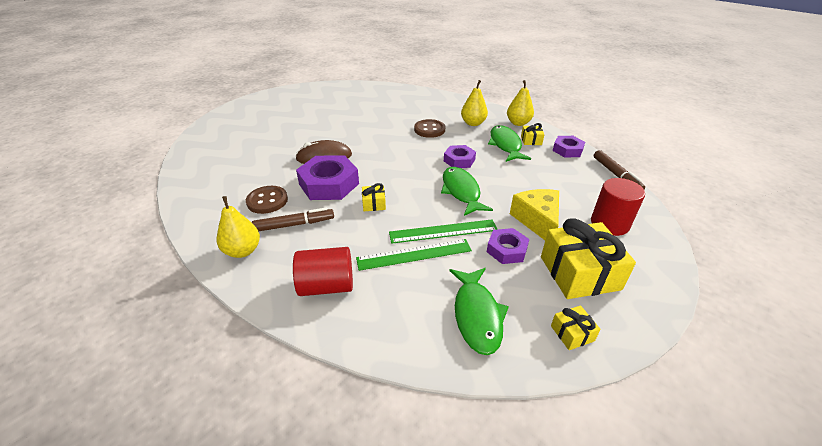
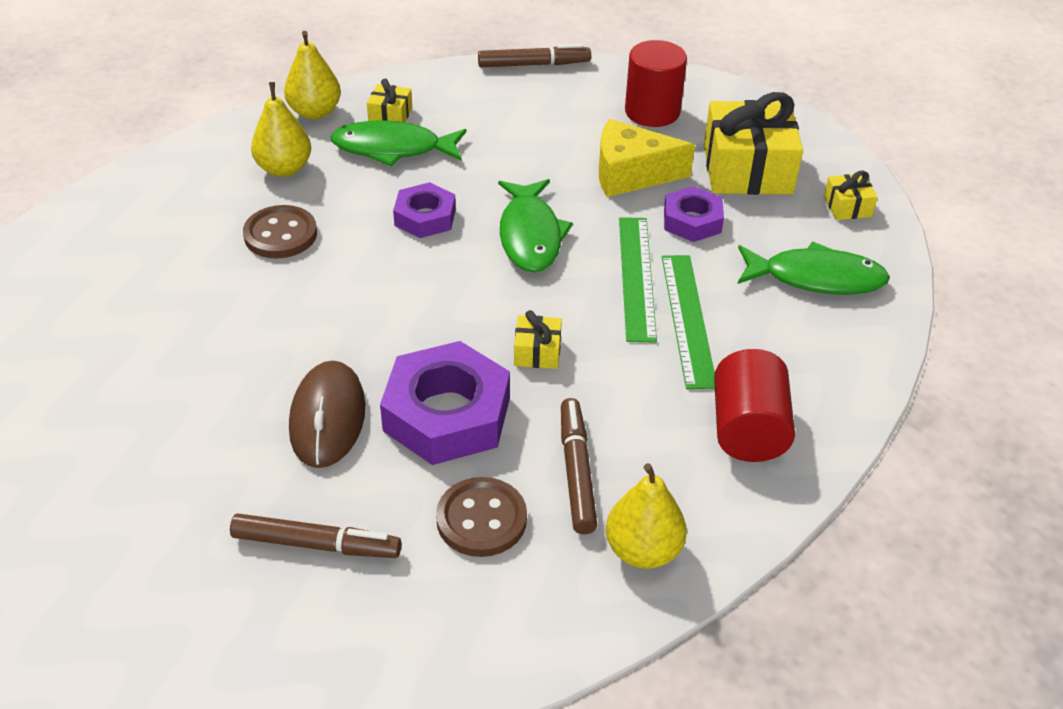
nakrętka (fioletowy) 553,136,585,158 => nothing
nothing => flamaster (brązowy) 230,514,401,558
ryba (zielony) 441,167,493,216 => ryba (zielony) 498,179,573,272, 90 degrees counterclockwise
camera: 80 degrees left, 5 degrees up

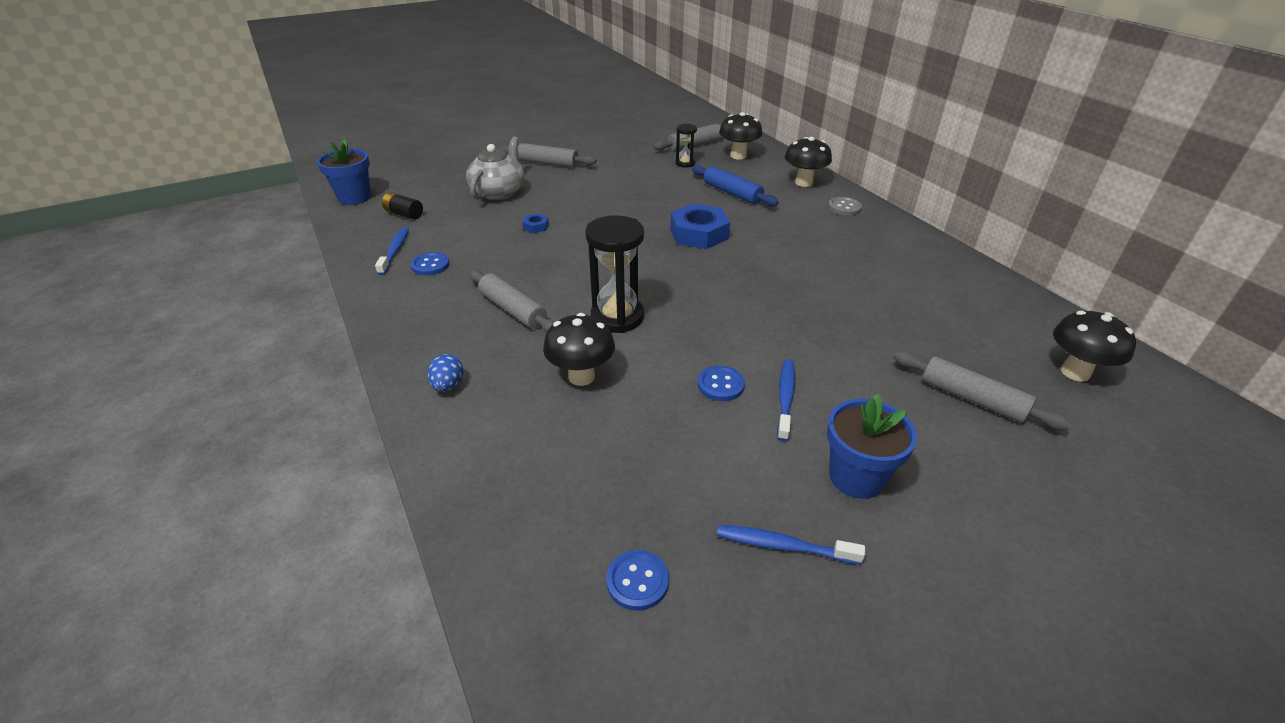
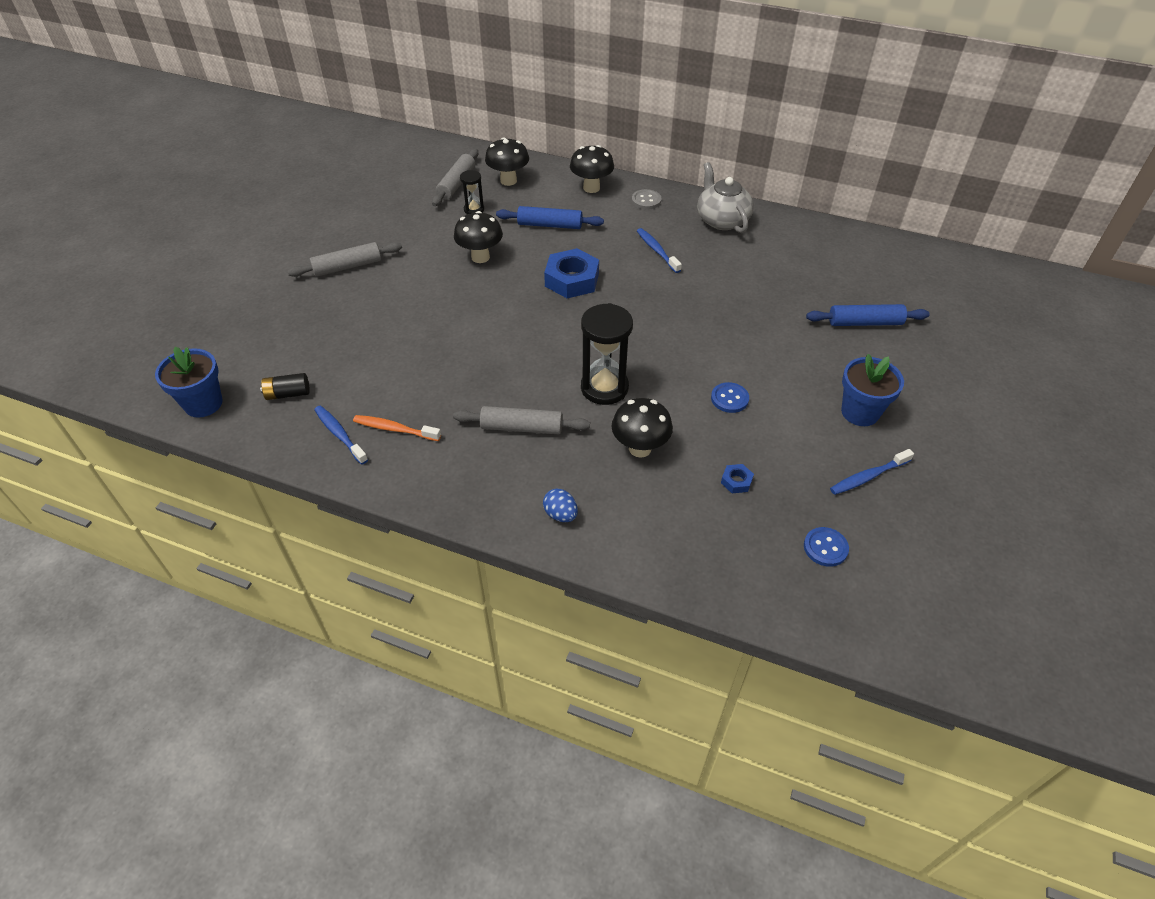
imbryk (szary) 466,137,524,200 => imbryk (szary) 697,162,754,233, move
nakrętka (niebieski) 522,213,549,233 => nakrętka (niebieski) 721,464,754,493, move
szczoteczka do zębów (niebieski) 777,360,795,441 => szczoteczka do zębów (niebieski) 637,228,682,273, move
grzyb (czarny) 1053,311,1136,382 => grzyb (czarny) 454,211,503,263, move
guzik (niebieski) 411,252,450,276 => szczoteczka do zębów (pomarańczowy) 353,415,441,441
wałek do ciasta (szary) 893,351,1072,430 => wałek do ciasta (niebieski) 806,304,930,326
camera: 40 degrees left, 10 degrees up

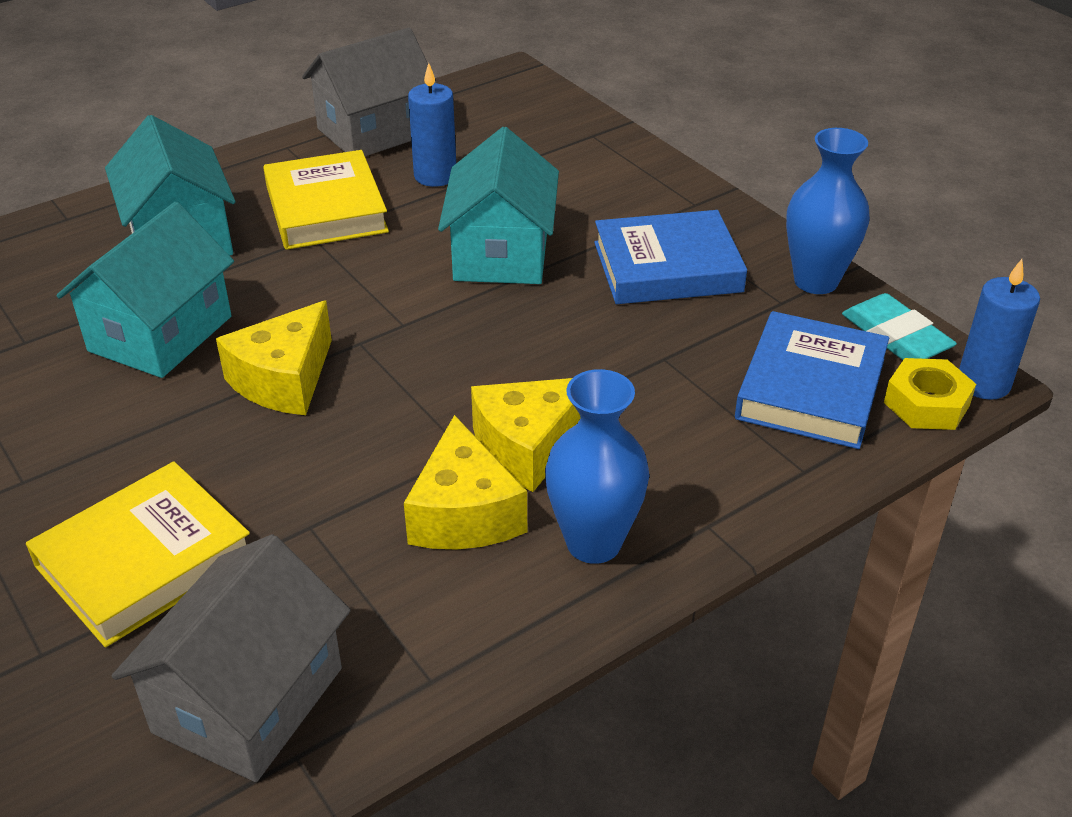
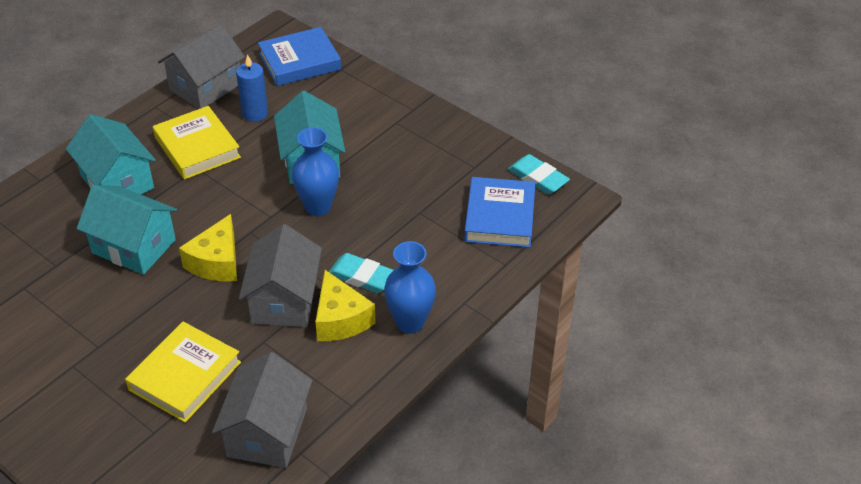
nakrętka (żółty) 884,358,976,430 => nothing
świeca (niebieski) 959,259,1040,400 => nothing
nothing => domek (szary) 239,224,322,327
książka (niebieski) 594,210,747,304 => książka (niebieski) 258,27,341,86, move
wazon (niebieski) 786,128,870,294 => wazon (niebieski) 292,127,339,216, move
ser (żółty) 471,378,580,492 => gumka do mazania (turkusowy) 329,253,394,293
domek (turkusowy) 56,202,234,378 => domek (turkusowy) 77,185,177,275, 75 degrees counterclockwise
camera: 15 degrees left, 5 degrees up

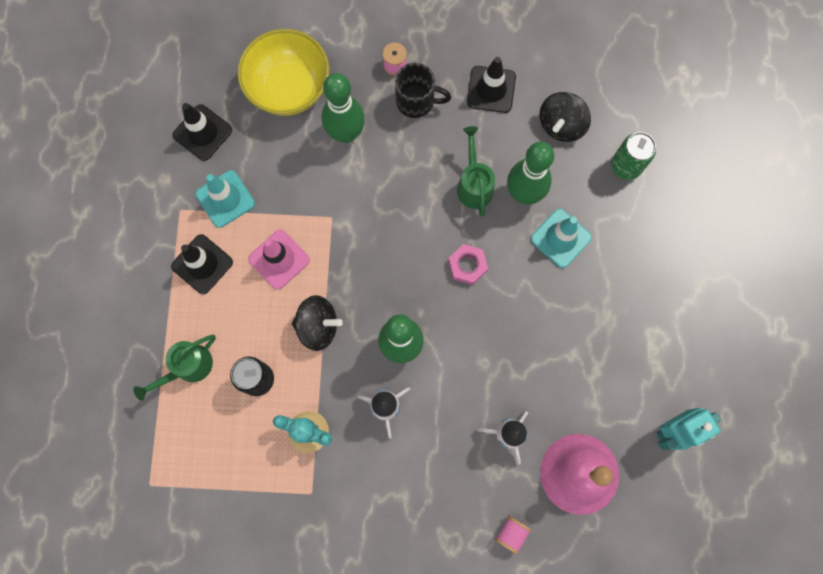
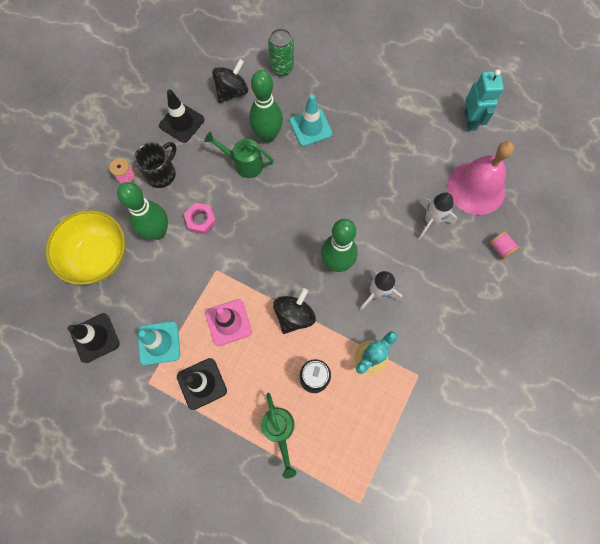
nakrętka (różowy) 448,244,488,285 => nakrętka (różowy) 184,203,216,234, move
bączek (czarny) 539,92,591,142 => bączek (czarny) 212,59,248,103, 105 degrees counterclockwise
camera: 65 degrees left, 5 degrees down

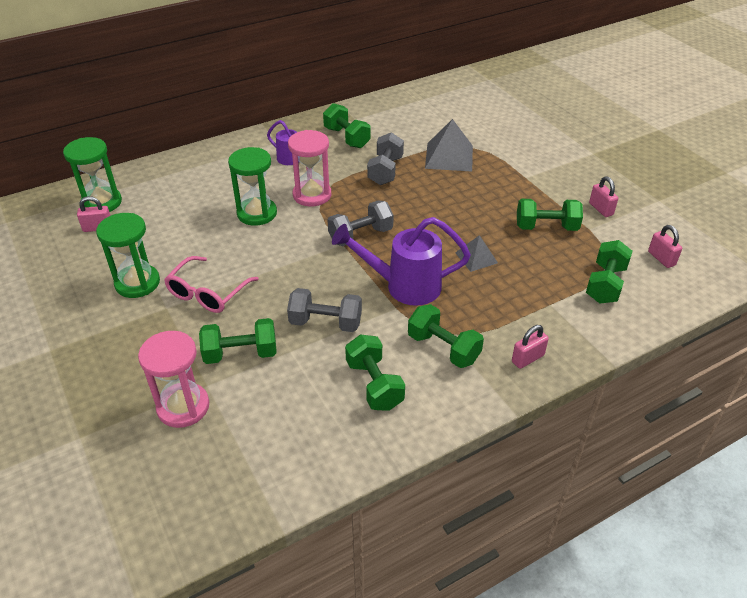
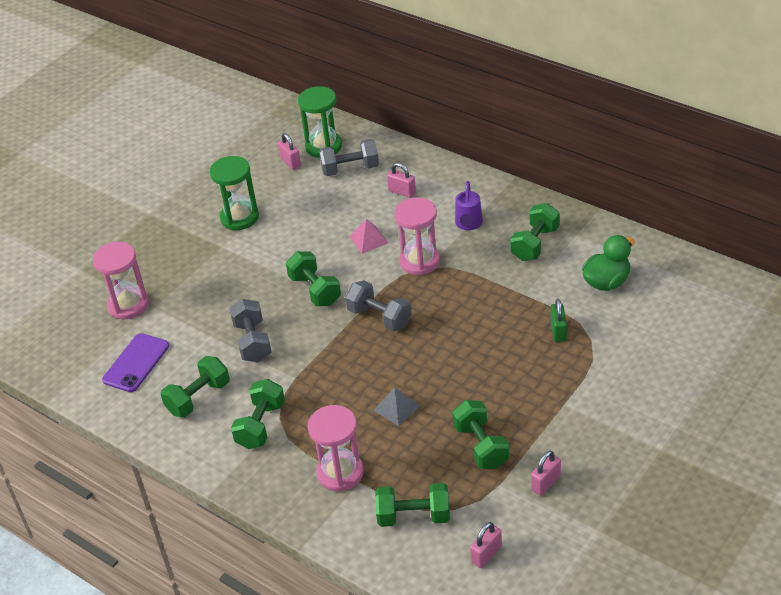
okulary (różowy) 164,256,259,313 => nothing
konewka (fioletowy) 332,217,471,306 => nothing
nothing => telefon (fioletowy) 102,333,169,392
nothing => klepsydra (różowy) 308,405,364,492
nothing => kaczka (zielony) 582,235,635,291
hantel (zielony) 199,318,276,364 => hantel (zielony) 286,251,341,306, move
hantel (szary) 367,132,404,185 => hantel (szary) 319,139,379,176, move
kłódka (różowy) 512,325,549,369 => kłódka (różowy) 387,163,416,198, move
klepsydra (zielony) 228,147,277,226 => piramida (różowy) 349,219,388,254
piramida (szary) 425,119,473,172 => kłódka (zielony) 551,299,567,342
camera: 70 degrees right, 0 degrees up

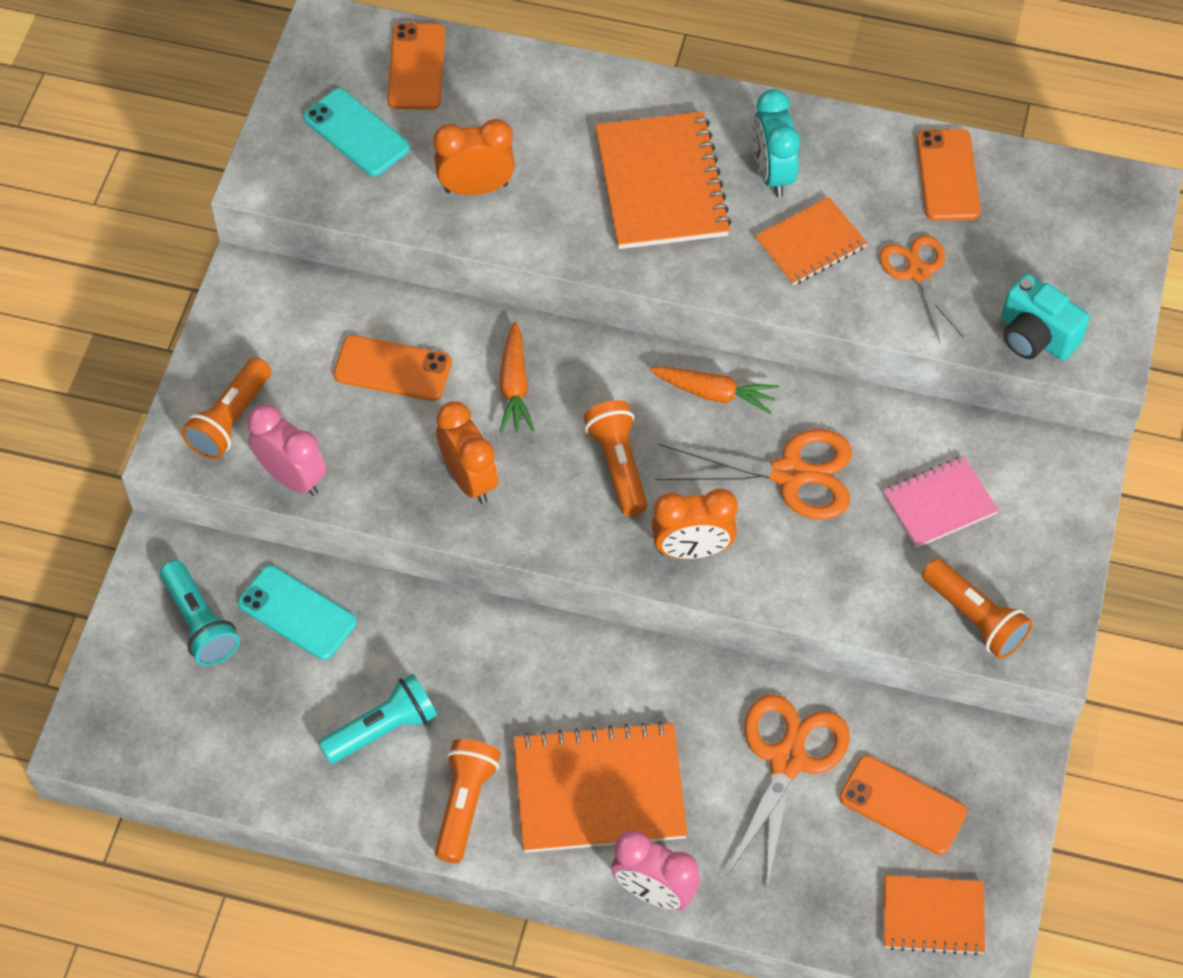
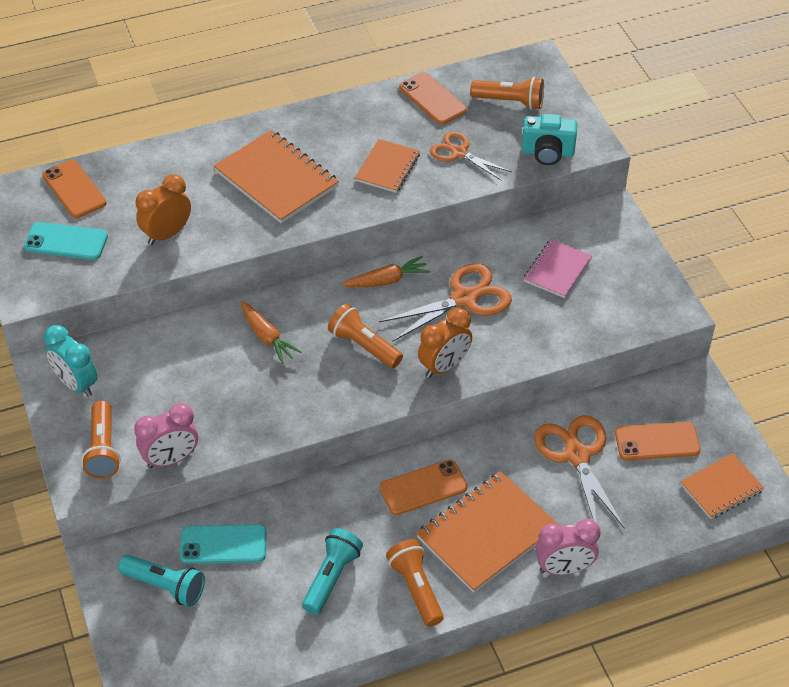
budzik (pomarańczowy) 436,402,498,504 => nothing
telefon (pomarańczowy) 333,335,452,401 => telefon (pomarańczowy) 379,460,467,515, move
budzik (turkusowy) 753,89,800,197 => budzik (turkusowy) 44,325,97,397, move
latarka (pomarańczowy) 922,558,1033,659 => latarka (pomarańczowy) 470,77,544,110, move
budzik (różowy) 247,404,326,496 => budzik (różowy) 134,403,198,469, 150 degrees clockwise
camera: 35 degrees left, 10 degrees down

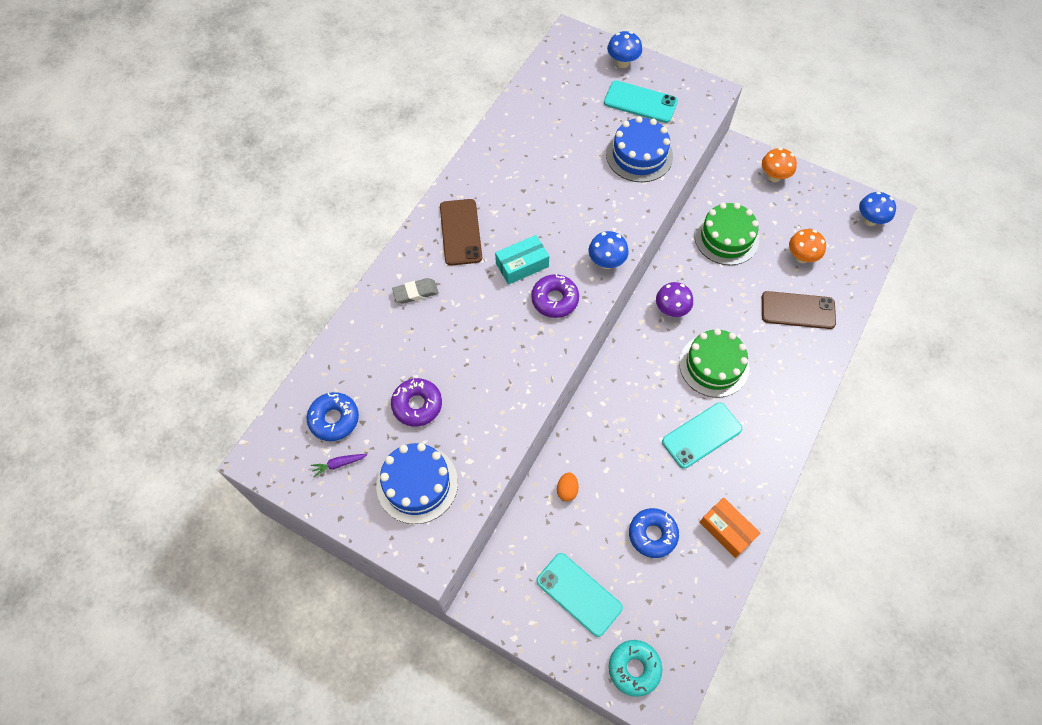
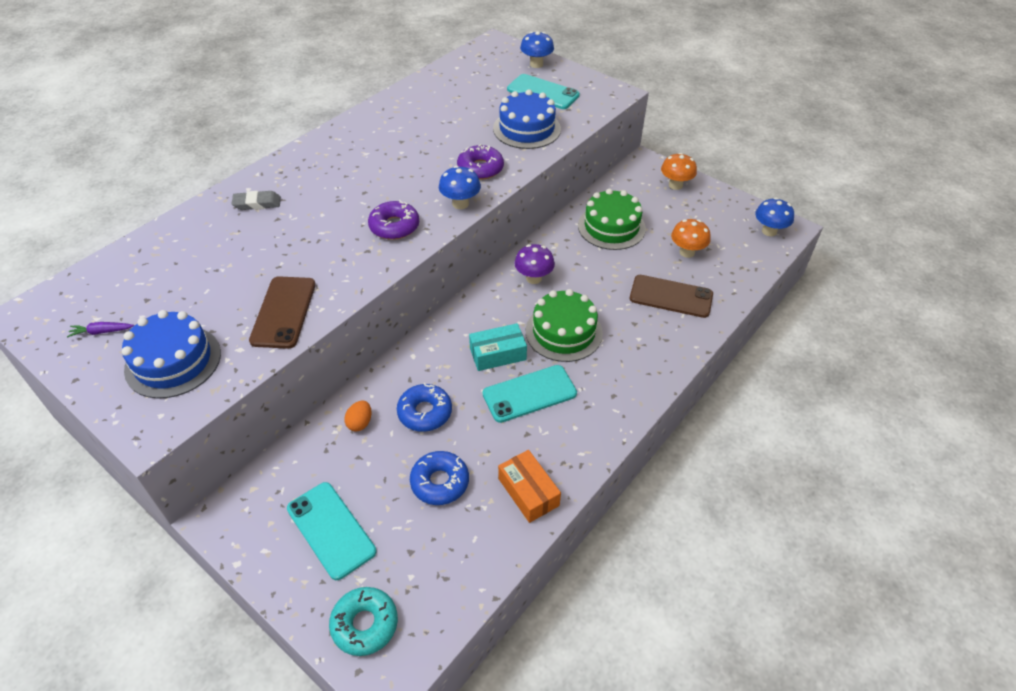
donut (niebieski) 307,392,359,441 => donut (niebieski) 397,383,452,432, move
donut (fioletowy) 391,378,442,427 => donut (fioletowy) 457,144,504,180, move
telefon (brązowy) 440,199,482,266 => telefon (brązowy) 249,276,316,349, move
pudełko (turkusowy) 495,235,549,285 => pudełko (turkusowy) 469,323,527,371, move
camera: 10 degrees right, 15 degrees down

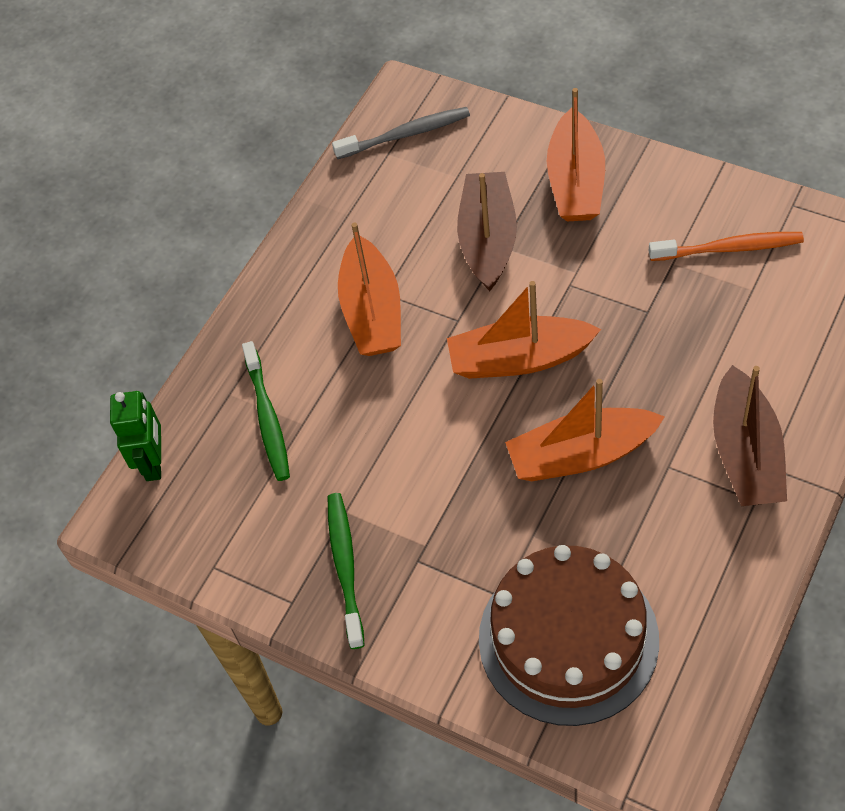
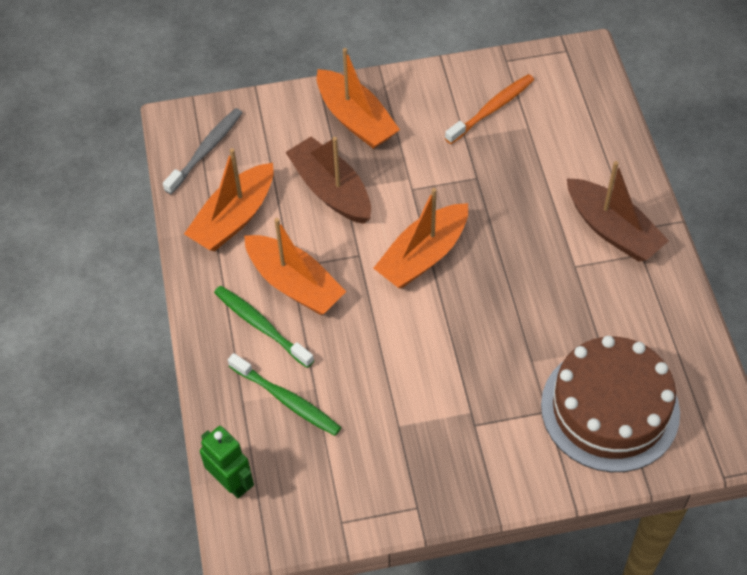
szczoteczka do zębów (zielony) 328,493,365,649 => szczoteczka do zębów (zielony) 214,286,314,368, move
łódka (pomarańczowy) 505,379,665,481 => łódka (pomarańczowy) 184,148,274,251, move
camera: 45 degrees left, 0 degrees up

